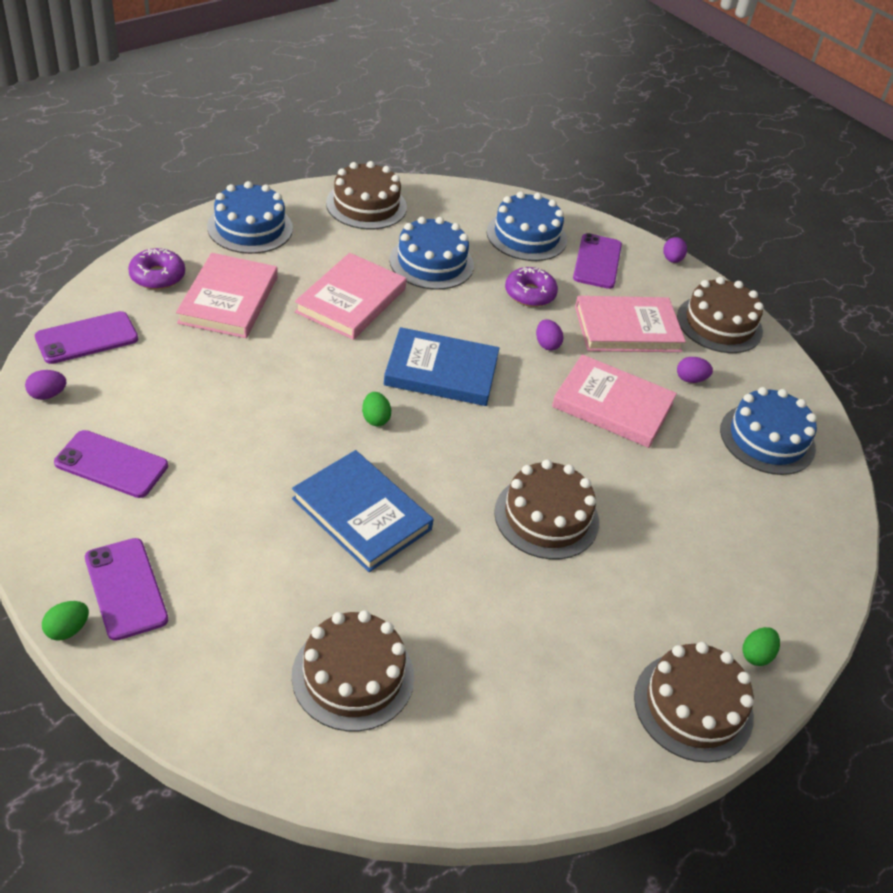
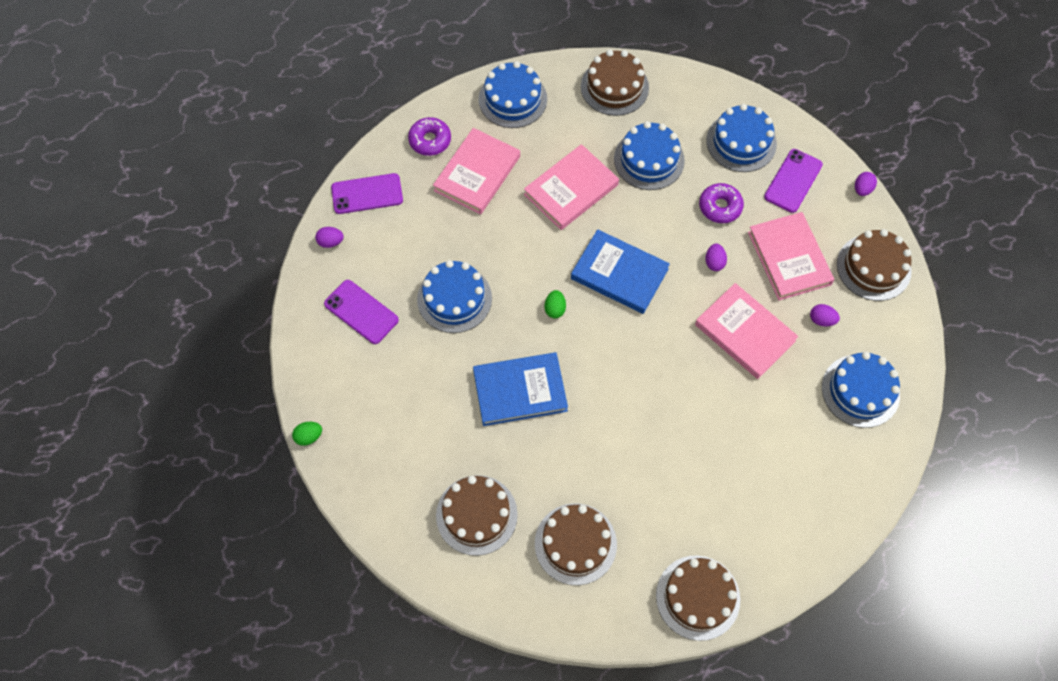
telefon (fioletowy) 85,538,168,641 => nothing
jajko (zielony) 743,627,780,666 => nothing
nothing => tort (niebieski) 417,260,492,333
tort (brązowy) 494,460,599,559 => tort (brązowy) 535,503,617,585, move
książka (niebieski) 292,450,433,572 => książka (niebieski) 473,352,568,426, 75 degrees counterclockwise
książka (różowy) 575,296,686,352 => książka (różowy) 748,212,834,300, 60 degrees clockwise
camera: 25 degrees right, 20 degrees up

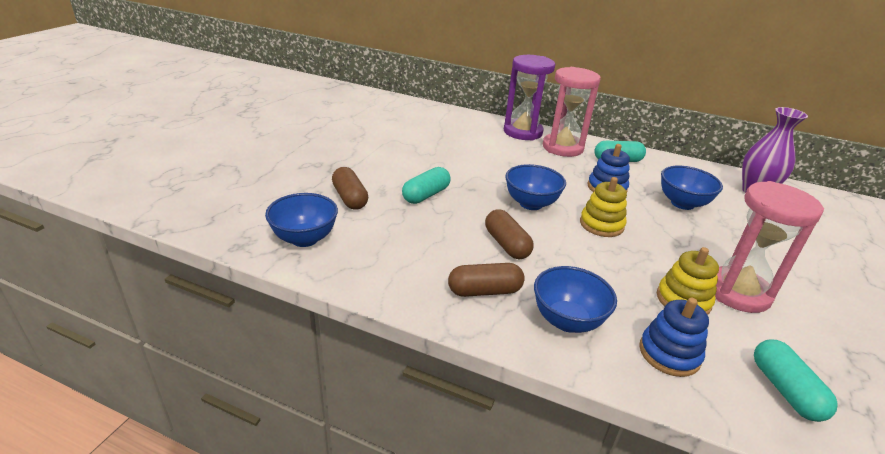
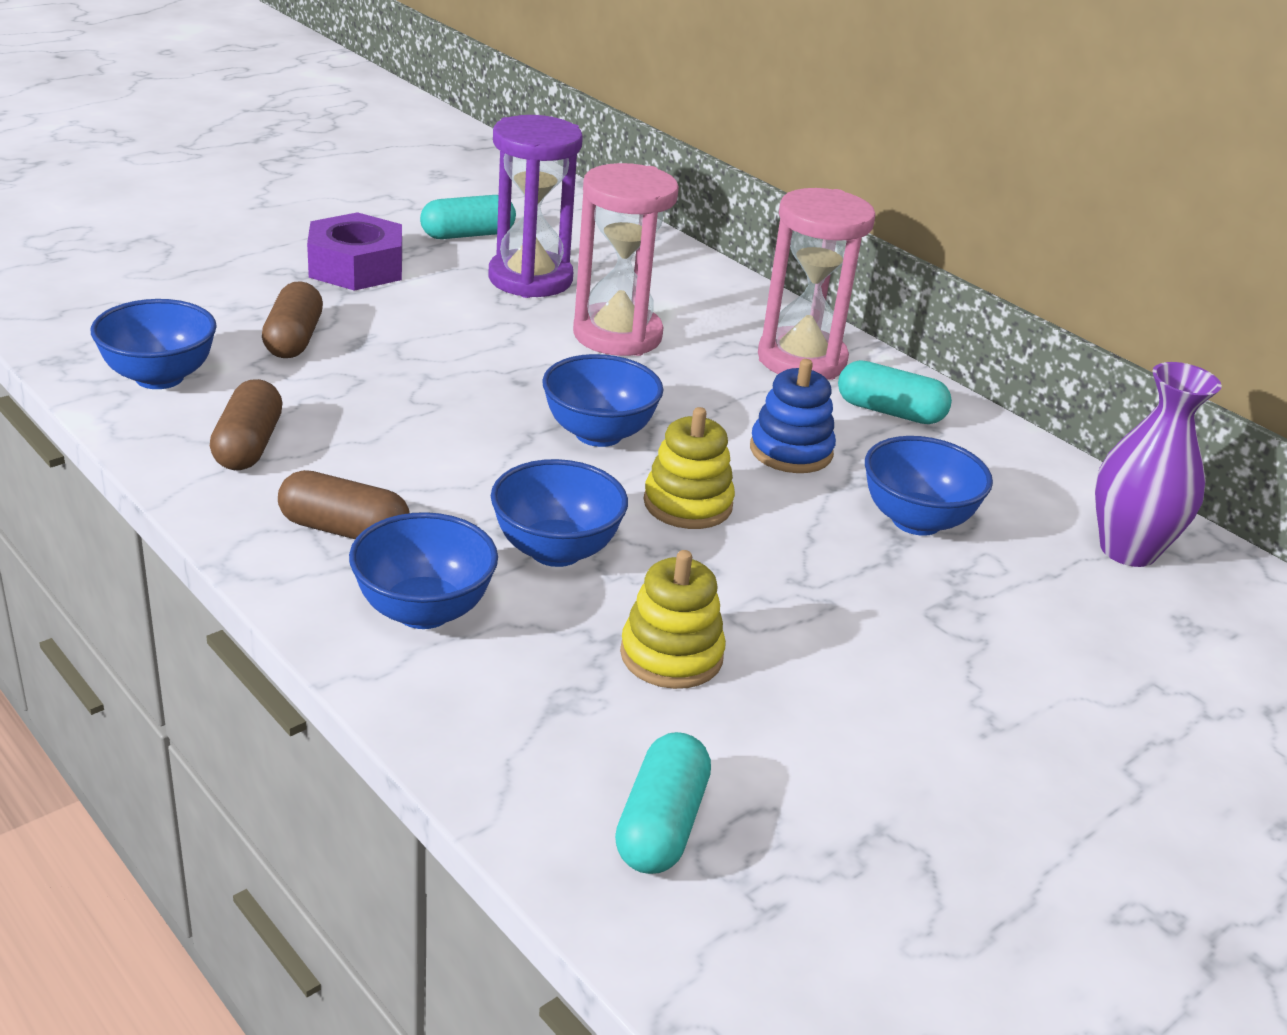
zabawka nakładanka (niebieski) 639,298,709,377 => nothing
nothing => nakrętka (fioletowy) 307,212,402,291
nothing => miska (niebieski) 491,459,628,567
kapsułka (turkusowy) 402,167,451,204 => kapsułka (turkusowy) 420,195,516,239, move
kapsułka (brązowy) 485,209,534,259 => kapsułka (brązowy) 210,379,283,470, move
klepsydra (fioletowy) 504,55,555,141 => klepsydra (fioletowy) 489,115,583,298, move
klepsydra (różowy) 715,181,824,313 => klepsydra (różowy) 573,163,679,356, move
camera: 25 degrees right, 0 degrees up

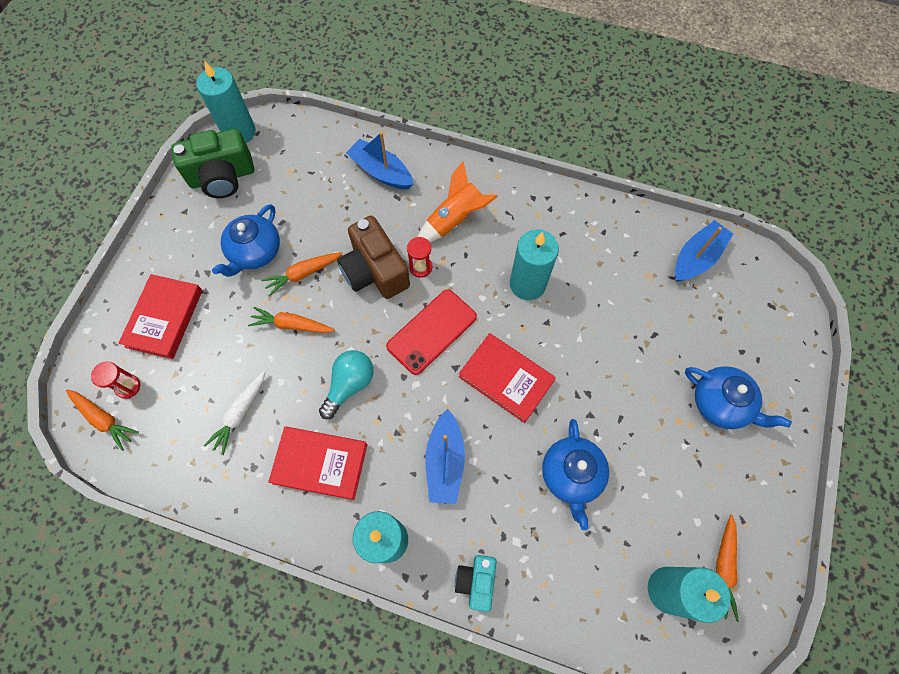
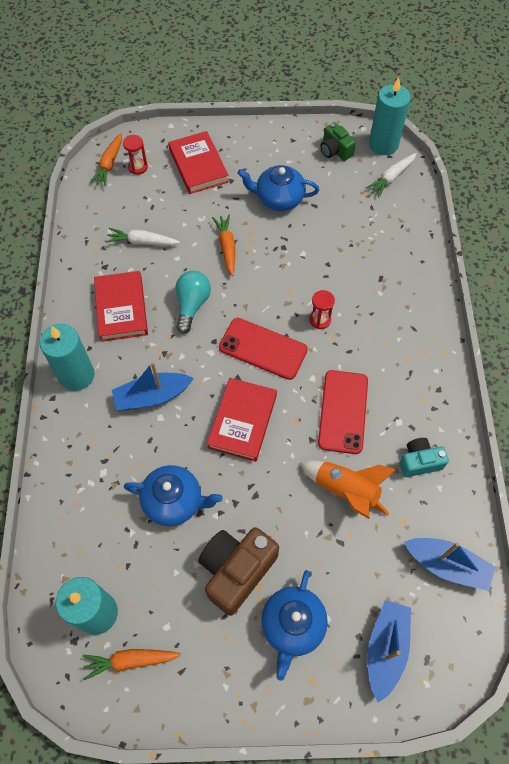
marchewka (pomarańczowy) 261,252,343,296 => nothing
nothing => marchewka (biały) 366,153,417,197
aparat fotograficzny (brązowy) 337,216,410,299 => aparat fotograficzny (brązowy) 198,527,279,616, move
łódka (niebieski) 346,132,413,189 => łódka (niebieski) 367,600,411,702, move
rakieta (pomarańczowy) 418,161,498,243 => rakieta (pomarańczowy) 300,460,397,519, move
aparat fotograficzny (turkusowy) 455,555,496,612 => aparat fotograficzny (turkusowy) 400,438,449,477, move
świeca (turkusowy) 510,230,559,300 => telefon (czerwony) 318,370,368,454
książka (czerwony) 119,274,202,359 => książka (czerwony) 168,131,229,194, 75 degrees clockwise
żarówka (turkusowy) 319,350,374,419 => żarówka (turkusowy) 176,271,211,334, 90 degrees counterclockwise
imbryk (niebieski) 542,419,609,530 => imbryk (niebieski) 124,465,223,526, 150 degrees counterclockwise
aparat fotograficzny (zielony) 171,128,254,198 => aparat fotograficzny (zielony) 320,122,356,161, x0.58
camera: 70 degrees right, 5 degrees down

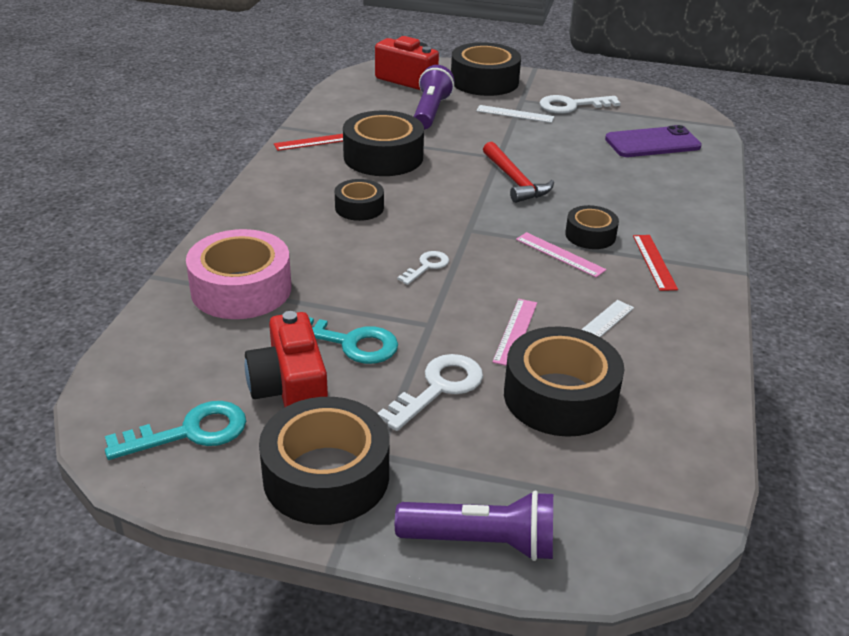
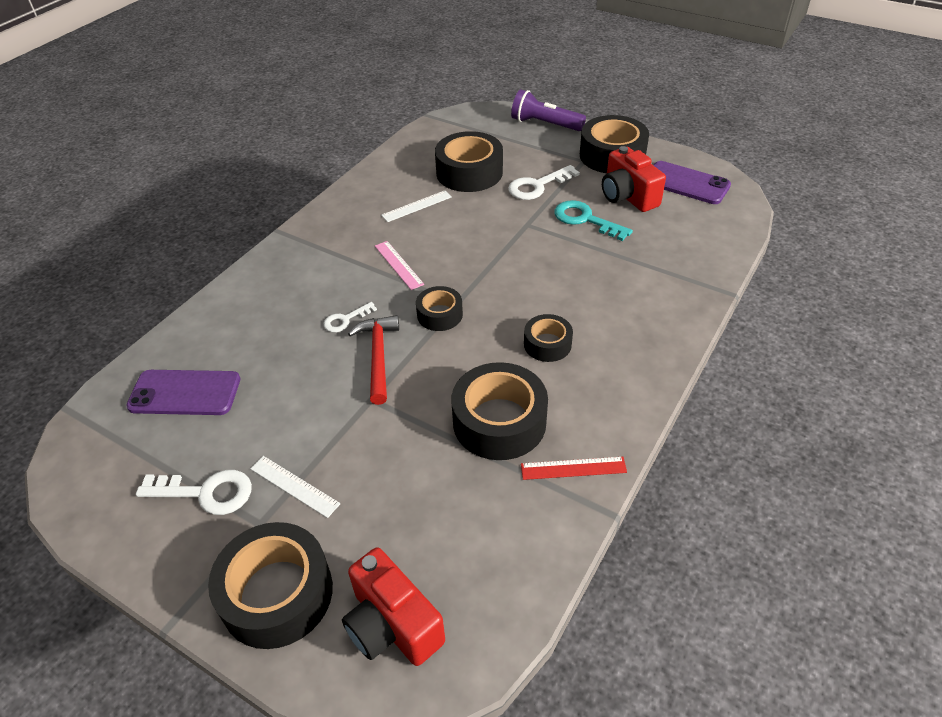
taśma klejąca (różowy) 186,229,291,319 => nothing
latarka (fioletowy) 414,65,455,130 => nothing
linijka (różowy) 492,299,537,366 => nothing
linijka (czerwony) 633,235,678,291 => nothing
klucz (biały) 397,251,449,285 => klucz (biały) 324,302,377,332, move
taśma klejąca (czarny) 565,205,619,249 => taśma klejąca (czarny) 416,286,463,331, move
klucz (turkusowy) 105,401,246,460 => telefon (fioletowy) 653,161,731,204
aparat fotograficzny (czerwony) 245,311,328,407 => aparat fotograficzny (czerwony) 602,146,666,212, 150 degrees clockwise
camera: 160 degrees left, 10 degrees up

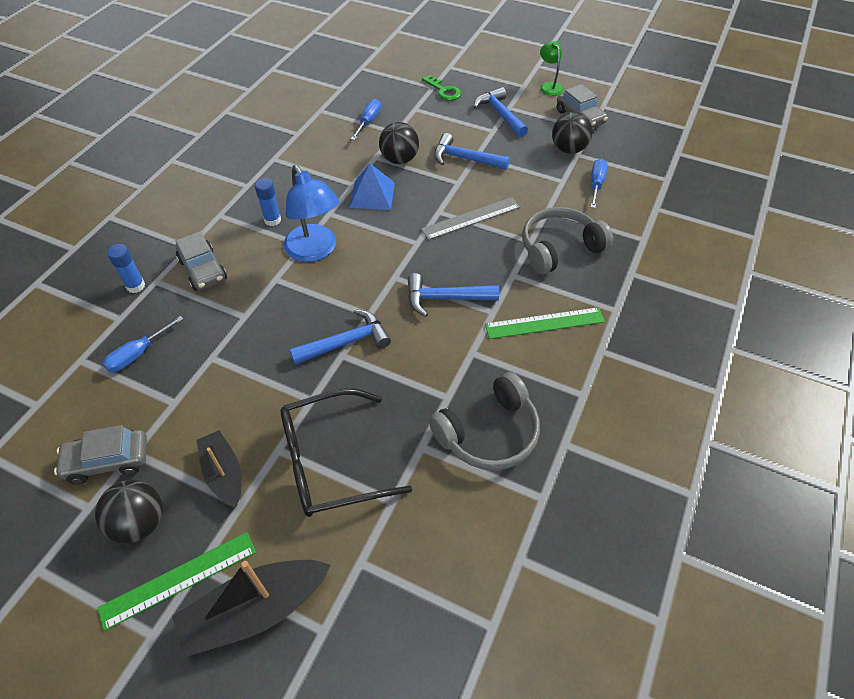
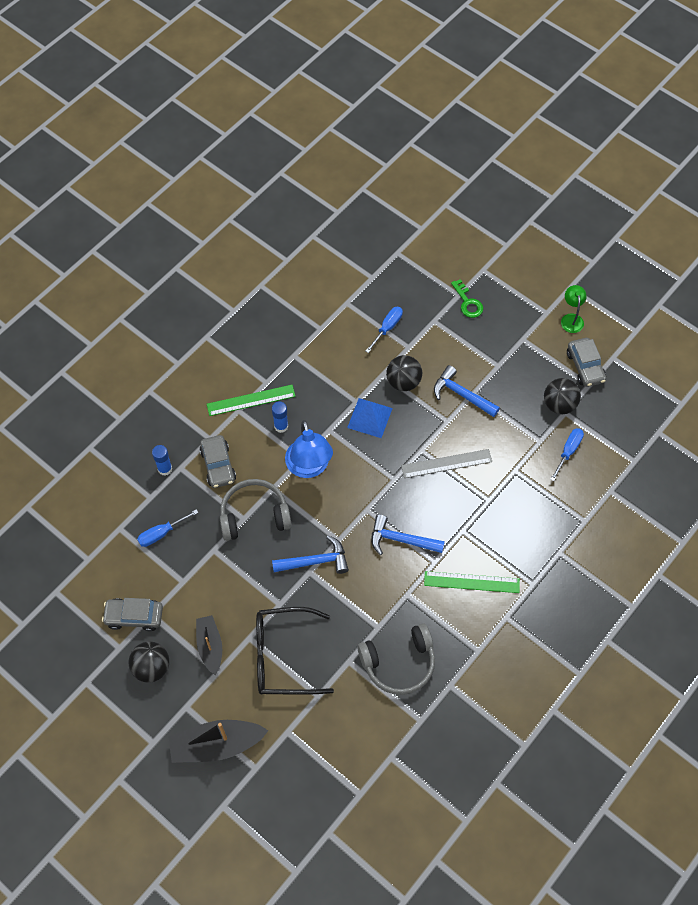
młotek (niebieski) 474,87,528,137 => nothing
linijka (zielony) 98,532,256,631 => linijka (zielony) 207,385,296,416, move
słuchawki (szary) 522,207,613,275 => słuchawki (szary) 220,479,292,541, move
camera: 15 degrees right, 10 degrees up

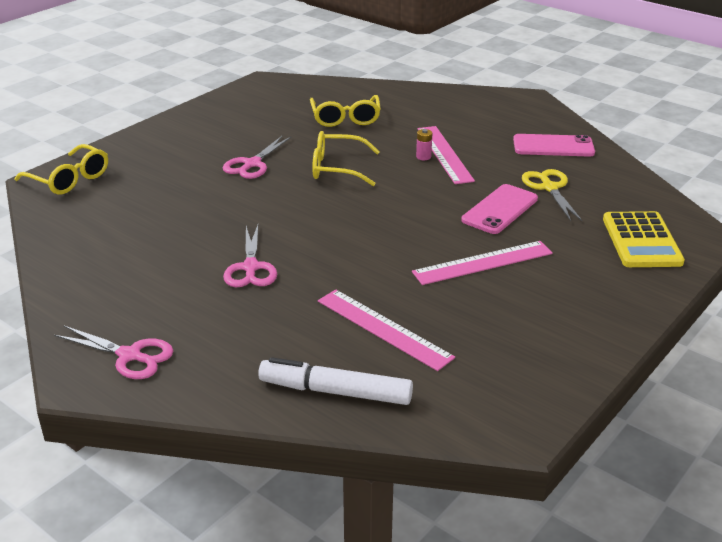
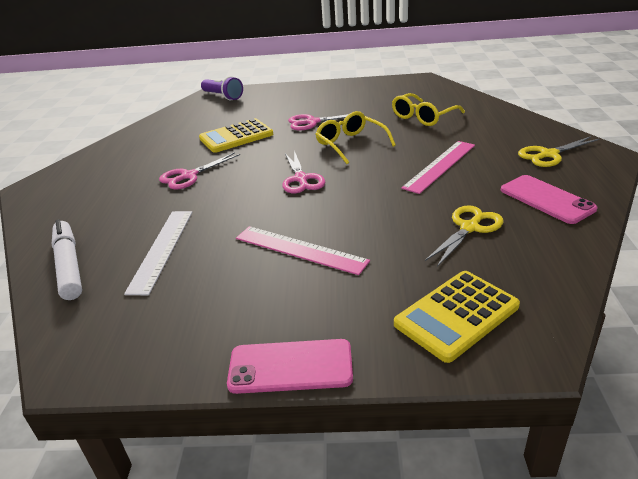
bateria (różowy) 416,129,432,160 => nothing
nothing => kalkulator (żółty) 199,118,273,153
nothing => nożyczki (żółty) 518,136,599,167
nożyczki (różowy) 54,325,173,379 => nożyczki (różowy) 282,151,325,193, move
telefon (różowy) 461,184,538,234 => telefon (różowy) 227,339,353,394, move
okulary (żółty) 15,144,108,194 => latarka (fioletowy) 201,76,243,100
linijka (różowy) 318,289,455,371 => linijka (biały) 124,211,192,295
camera: 55 degrees right, 0 degrees up

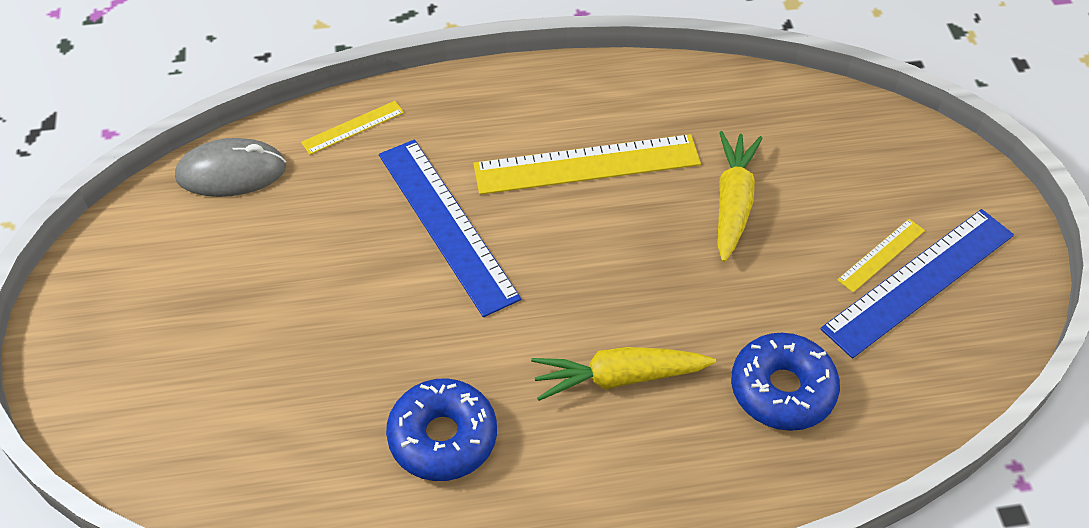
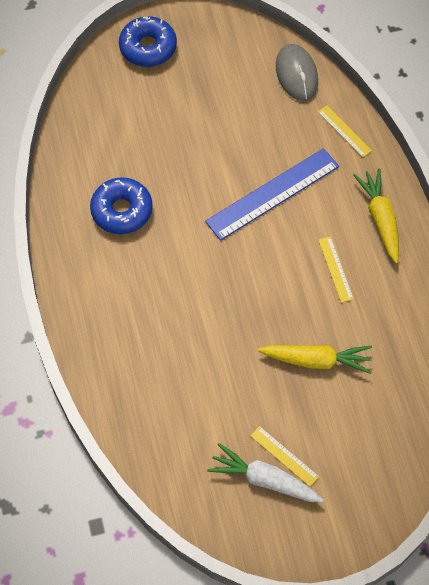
marchewka (żółty) 531,347,716,401 => marchewka (żółty) 353,168,399,263, move
donut (niebieski) 731,333,840,431 => donut (niebieski) 119,16,177,67, move
linijka (niebieski) 820,209,1014,358 => marchewka (biały) 207,443,324,503
linijka (żółty) 473,134,701,195 => linijka (żółty) 318,236,354,303, x0.48
camera: 85 degrees right, 10 degrees up

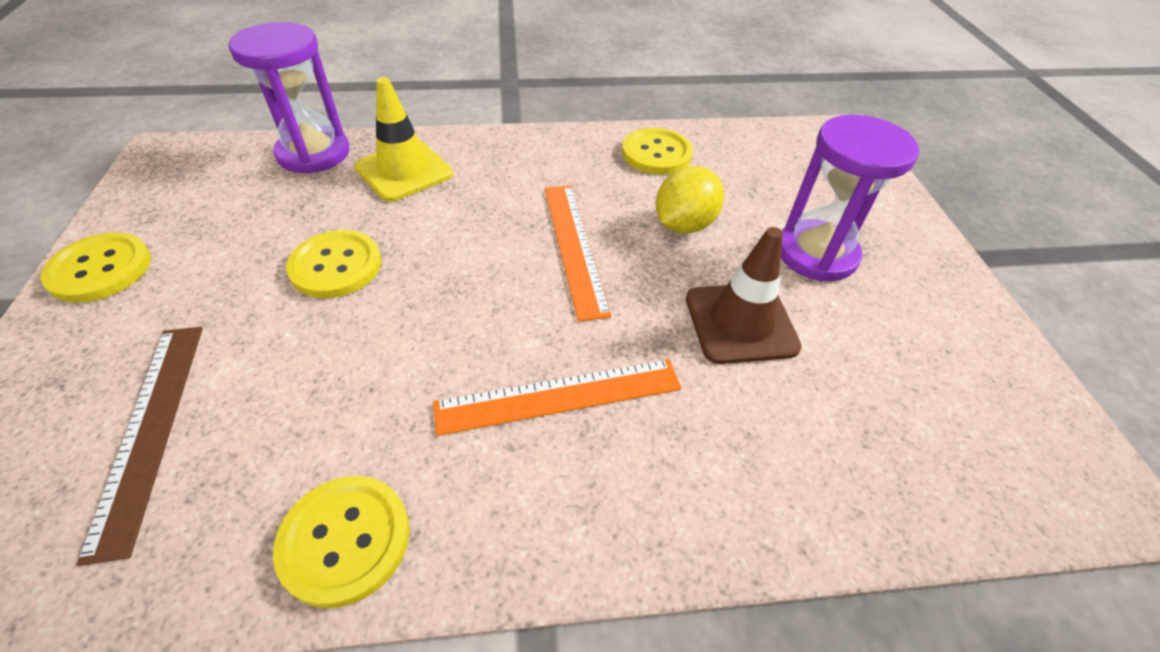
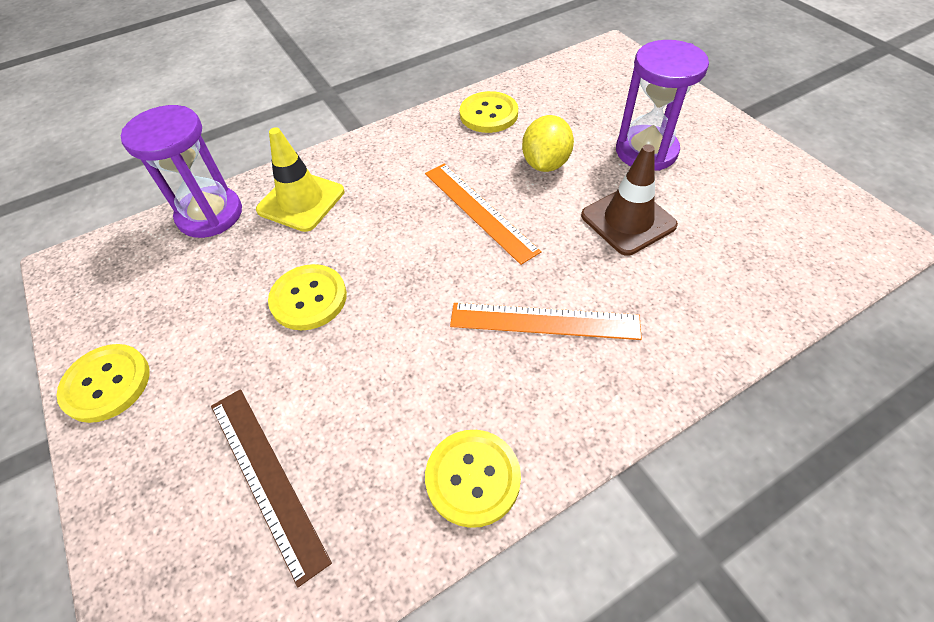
linijka (pomarańczowy) 433,359,682,436 => linijka (pomarańczowy) 450,303,642,340, 45 degrees clockwise
camera: 20 degrees left, 5 degrees up

